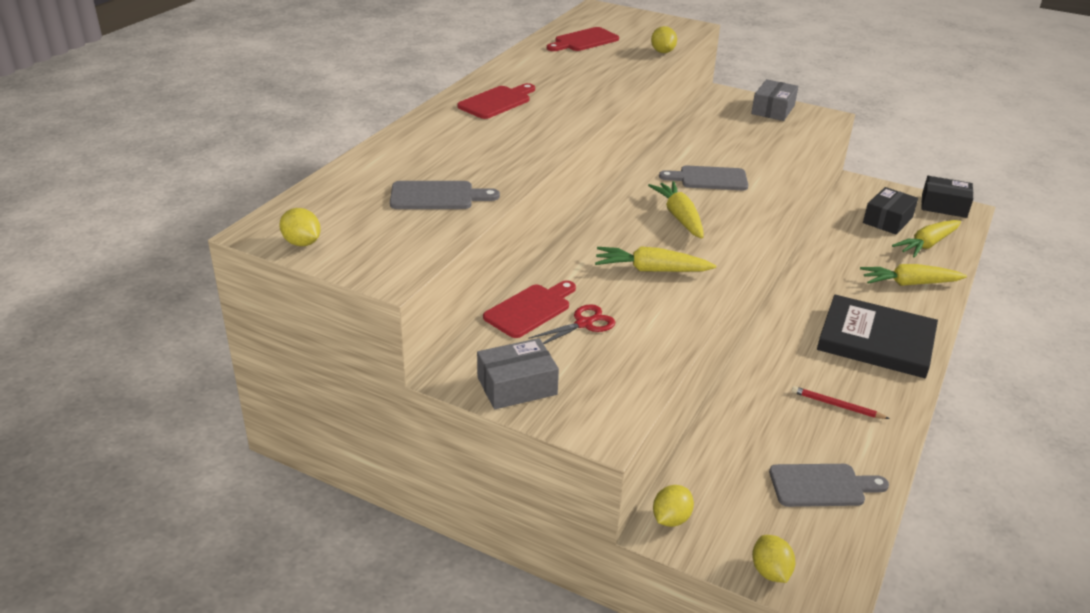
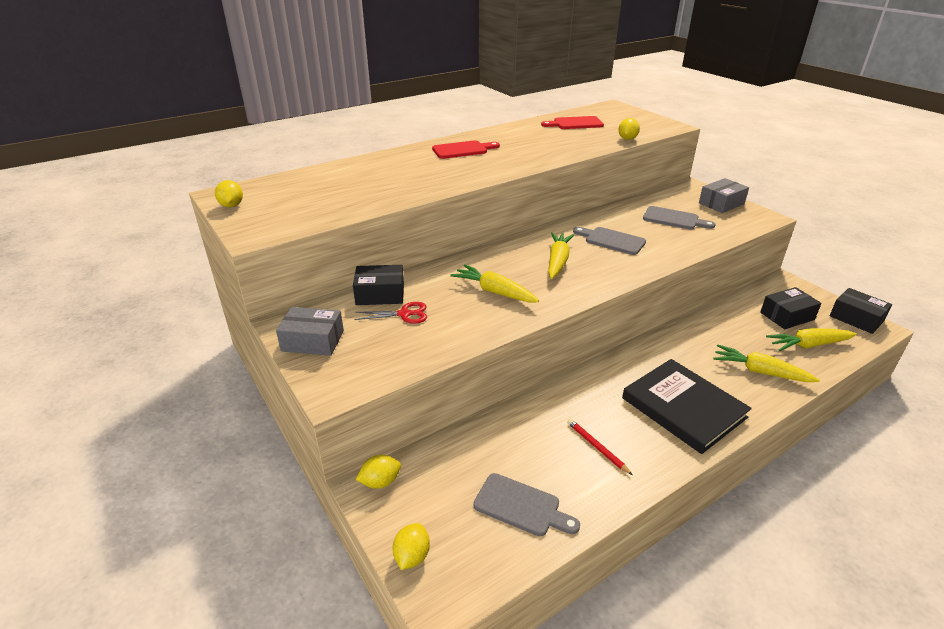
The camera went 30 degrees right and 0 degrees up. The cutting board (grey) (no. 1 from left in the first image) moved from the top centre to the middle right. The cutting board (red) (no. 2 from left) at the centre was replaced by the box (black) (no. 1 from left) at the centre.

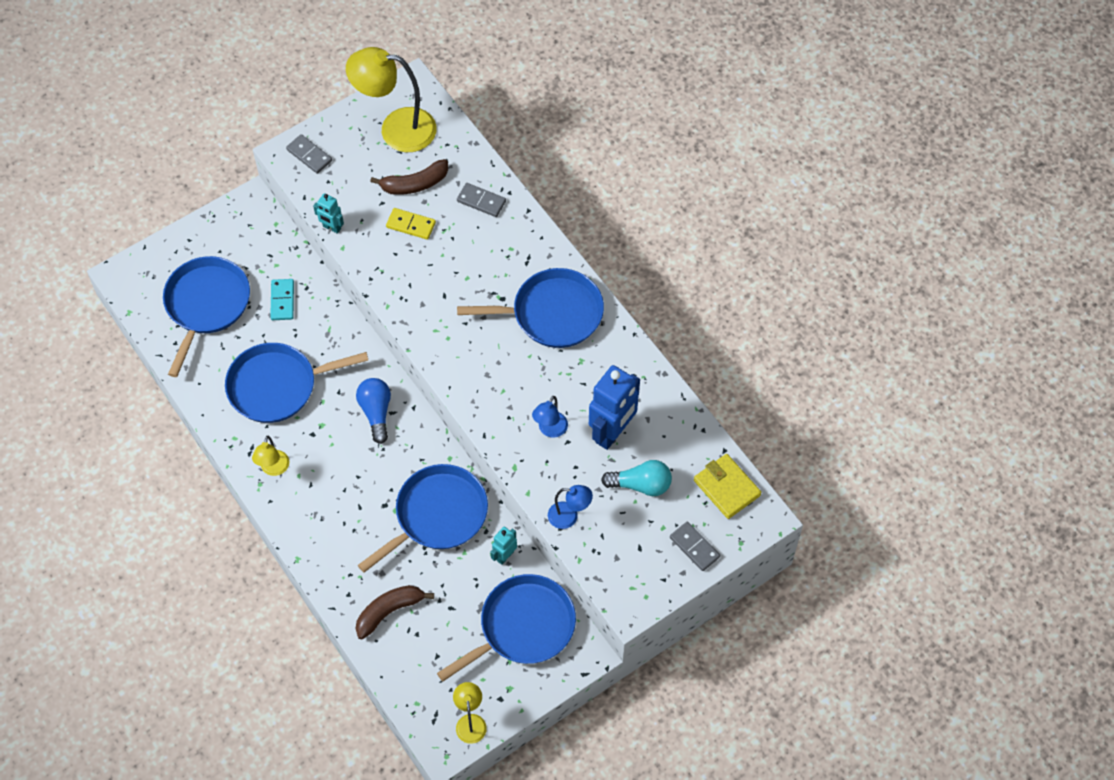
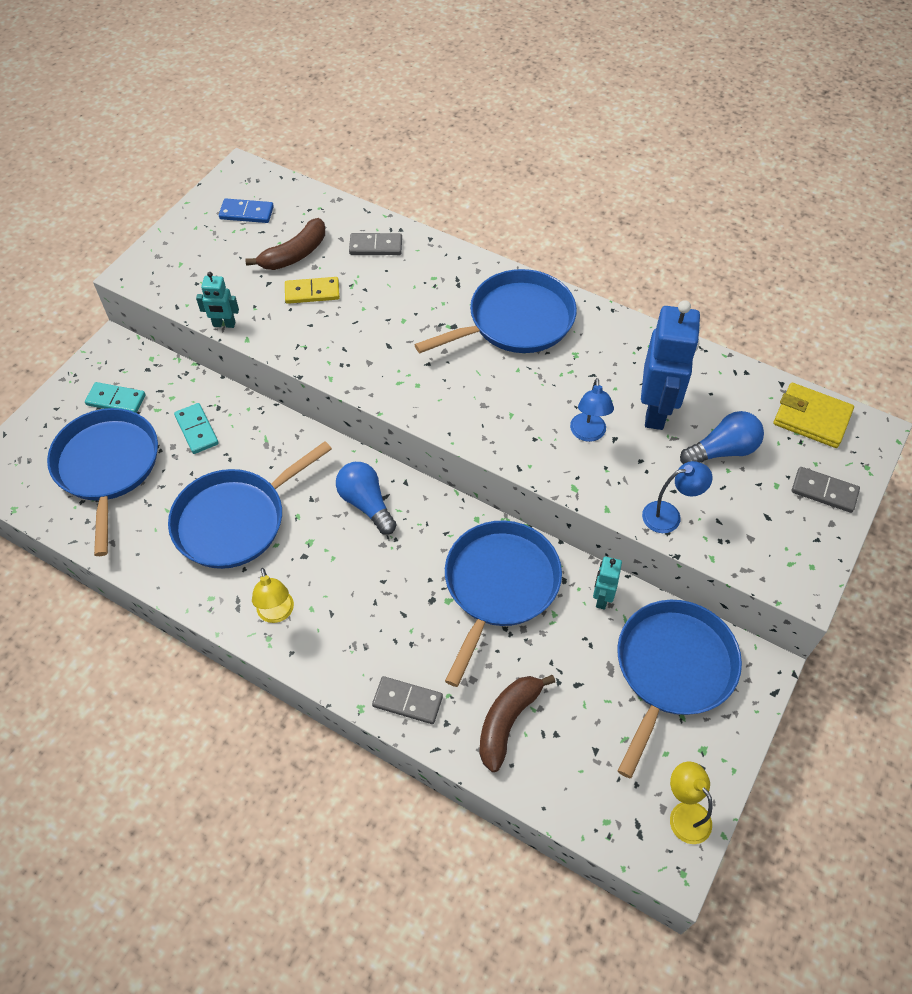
The camera went 25 degrees left and 5 degrees down. The lamp (yellow) (no. 2 from left) at the top centre was replaced by the domino (blue) at the top left. The domino (grey) (no. 1 from left in the first image) moved from the top left to the bottom centre. The light bulb (turquoise) at the centre became the light bulb (blue) (no. 2 from left) at the middle right. The domino (turquoise) (no. 1 from left) at the middle left appeared.

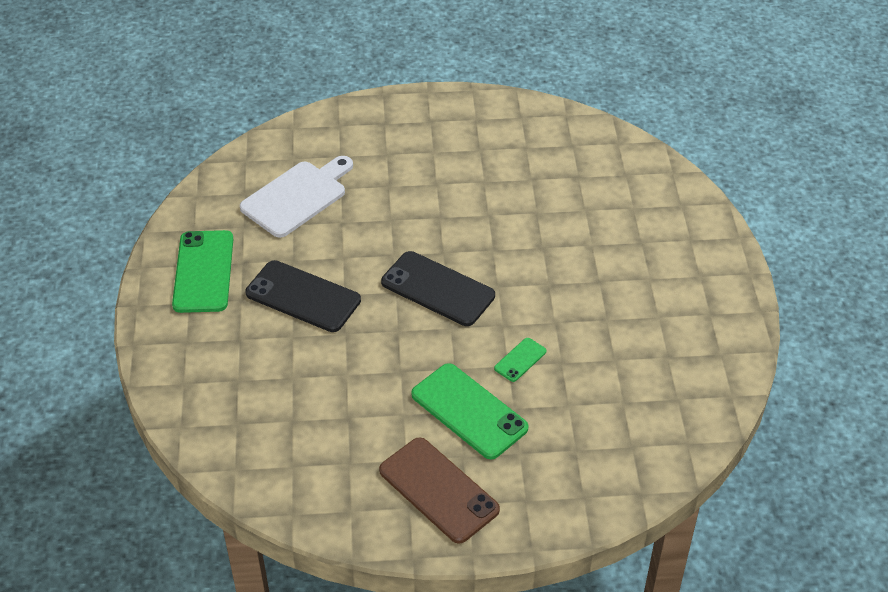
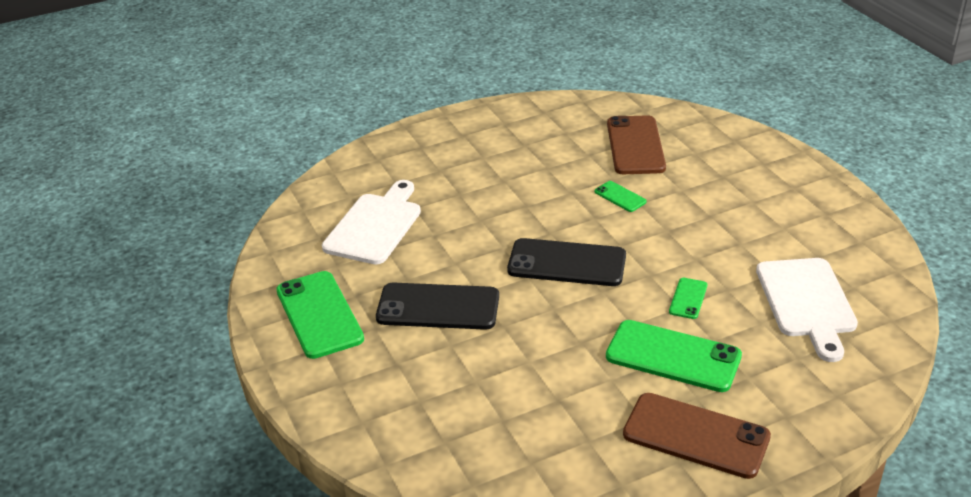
The camera went 20 degrees left and 10 degrees down. The phone (brown) (no. 1 from left) at the top centre appeared. The phone (green) (no. 2 from left) at the centre appeared. The cutting board (white) (no. 2 from left) at the middle right appeared.

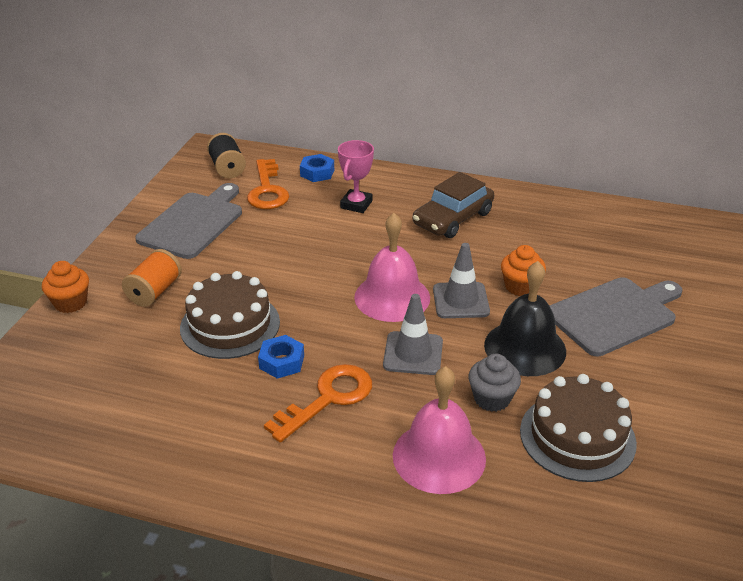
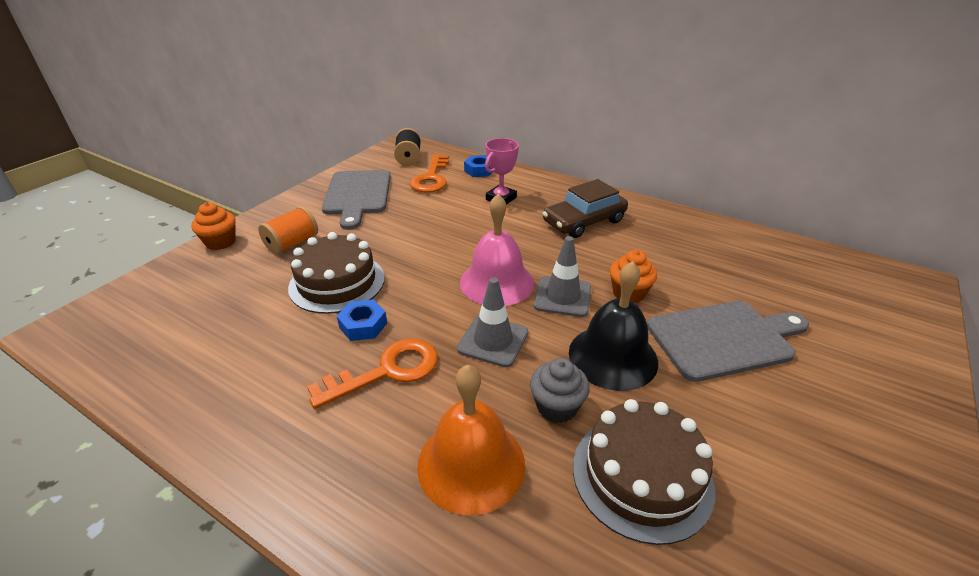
The camera went 15 degrees right and 0 degrees up. The cutting board (grey) (no. 1 from left) at the middle left turned 135 degrees clockwise. The bell (pink) (no. 2 from left) at the bottom centre became the bell (orange) at the bottom centre.

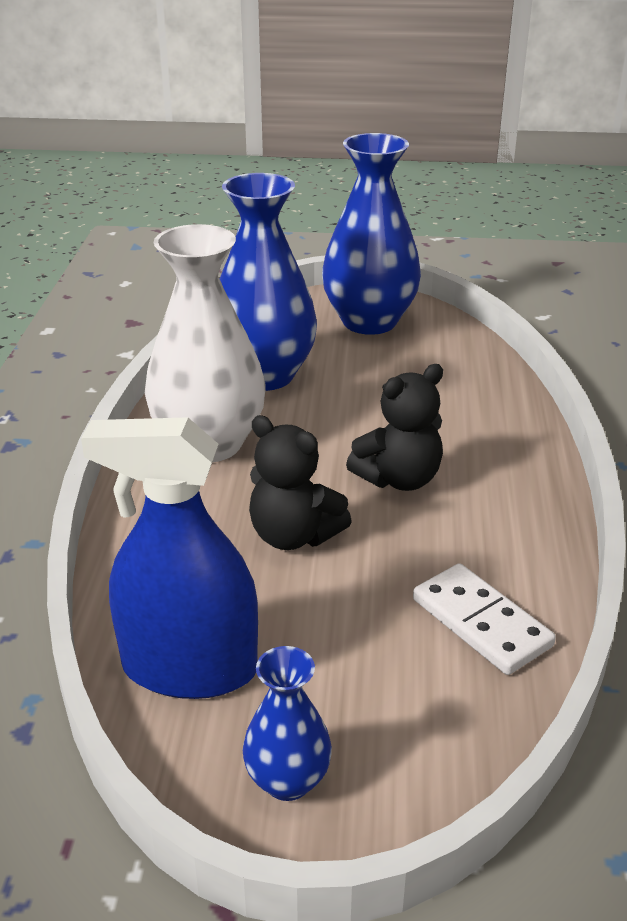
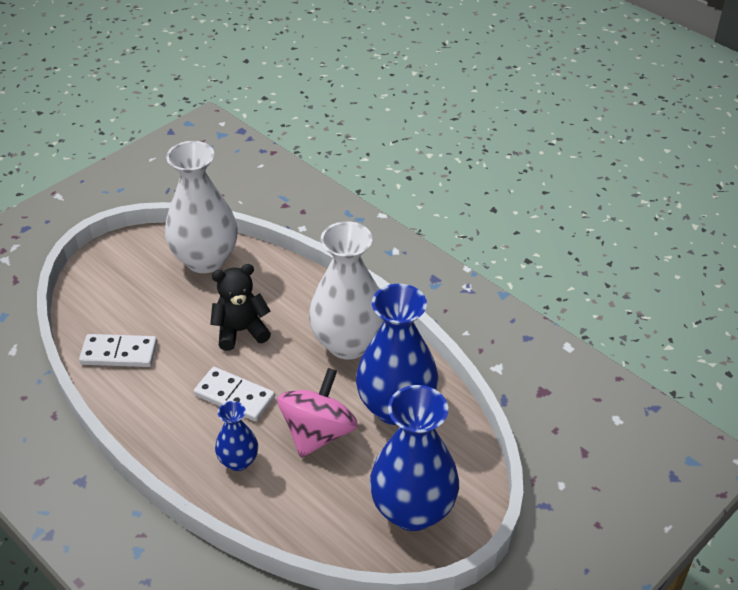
The camera went 130 degrees right and 10 degrees up. The teddy bear (black) (no. 2 from left) at the centre was replaced by the domino (white) (no. 2 from left) at the bottom left. The spray bottle (blue) at the middle left was replaced by the vase (white) (no. 1 from left) at the middle left. The vase (blue) (no. 2 from left in the first image) moved from the bottom centre to the bottom left. The spinning top (pink) at the bottom centre appeared.

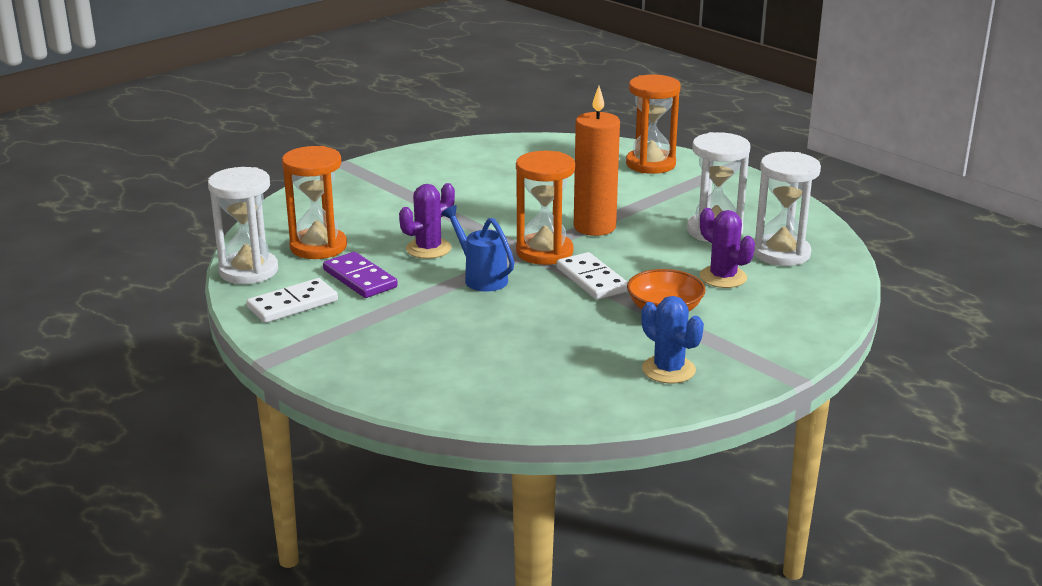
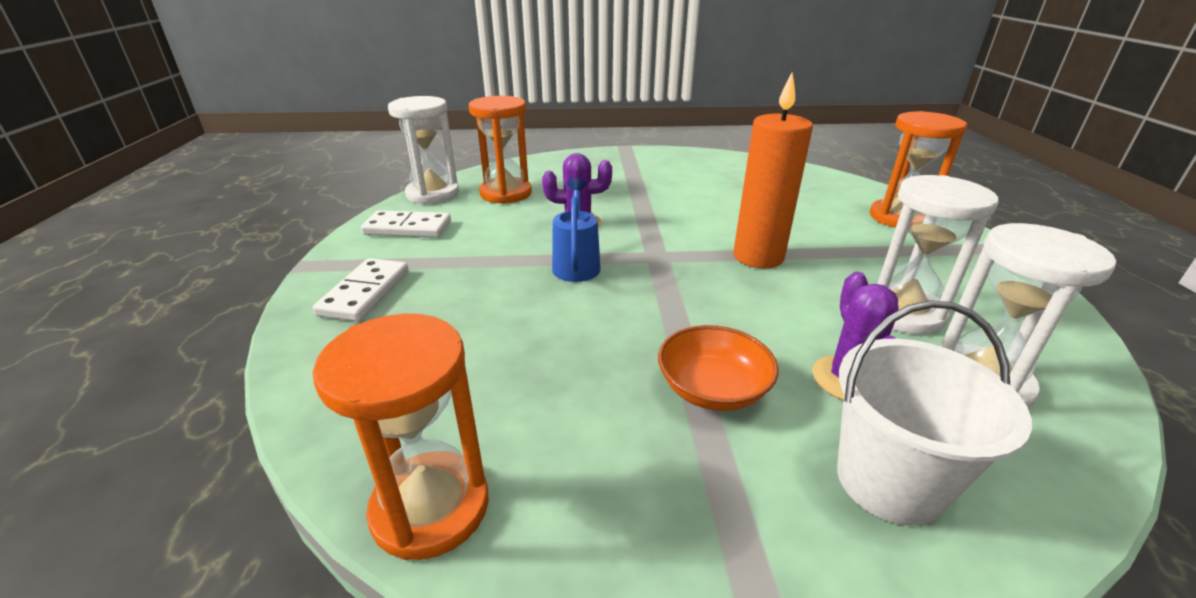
The camera went 40 degrees right and 5 degrees up. The hourglass (orange) (no. 2 from left in the first image) moved from the centre to the bottom centre. The domino (purple) at the centre disappeared. The domino (white) (no. 2 from left in the first image) moved from the centre to the middle left. The cactus (blue) at the centre disappeared. The bucket (white) at the bottom right appeared.

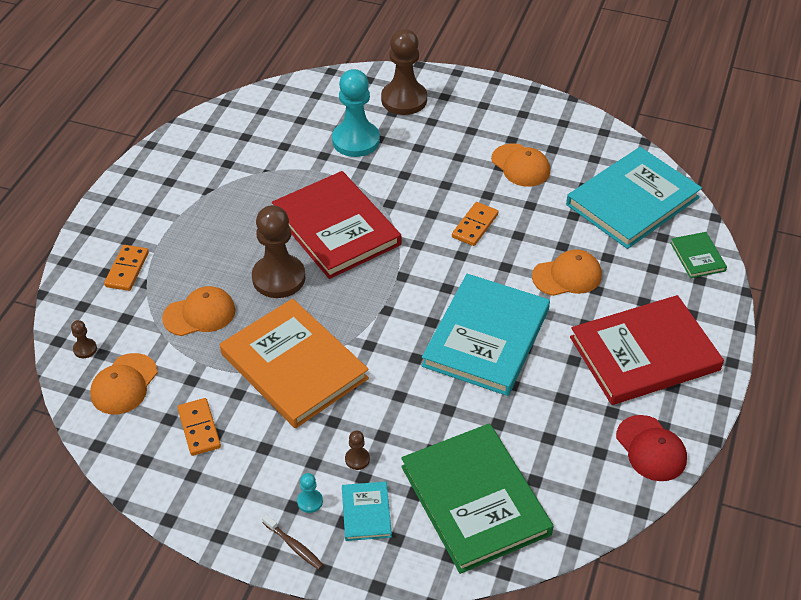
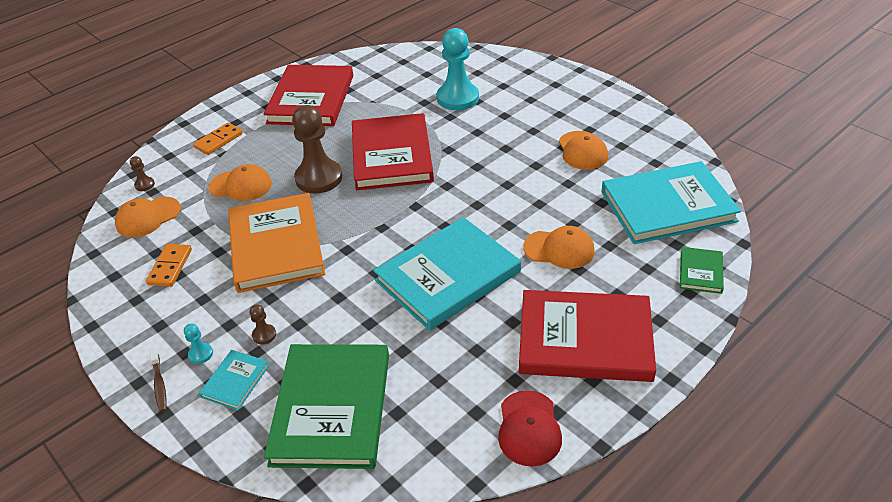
The camera went 30 degrees right and 5 degrees down. The pawn (brown) (no. 4 from left) at the top centre disappeared. The domino (orange) (no. 3 from left) at the centre disappeared. The book (red) (no. 1 from left) at the top centre appeared.

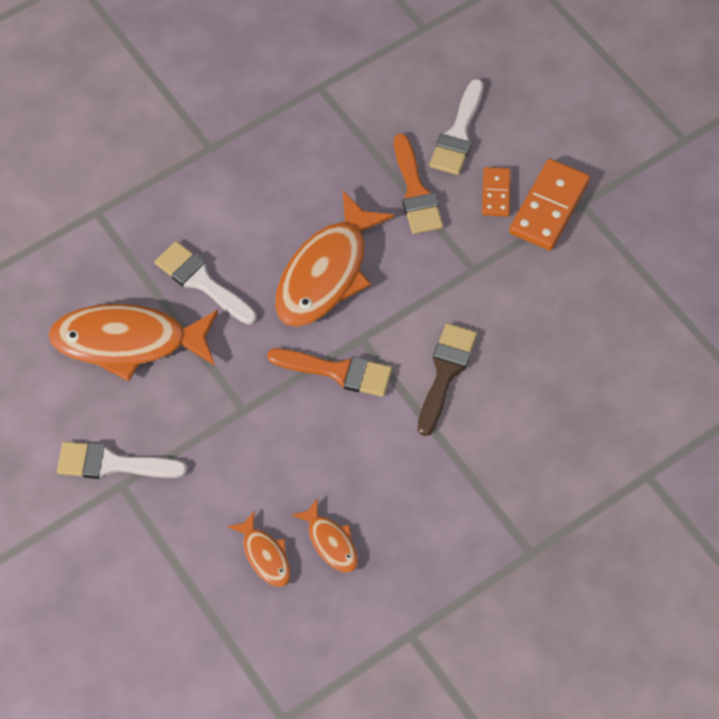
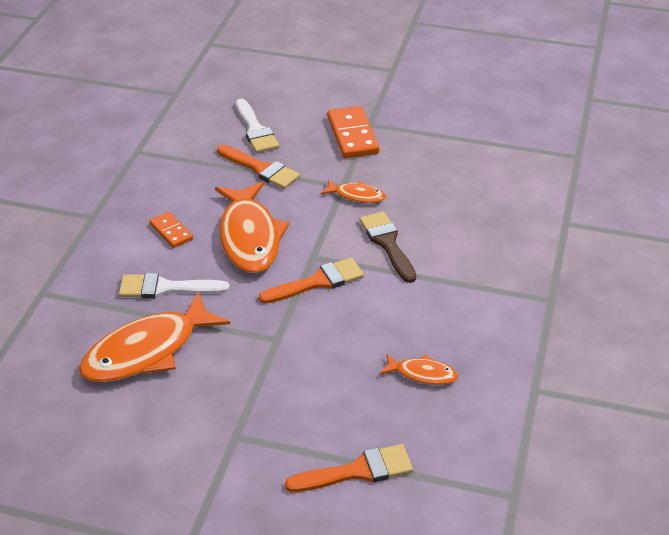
The camera went 40 degrees left and 20 degrees down. The domino (orange) (no. 1 from left) moved from the top right to the middle left. The brush (white) (no. 1 from left) at the middle left disappeared. The fish (orange) (no. 2 from left in the first image) moved from the bottom centre to the centre. The brush (orange) (no. 3 from left) at the bottom centre appeared.

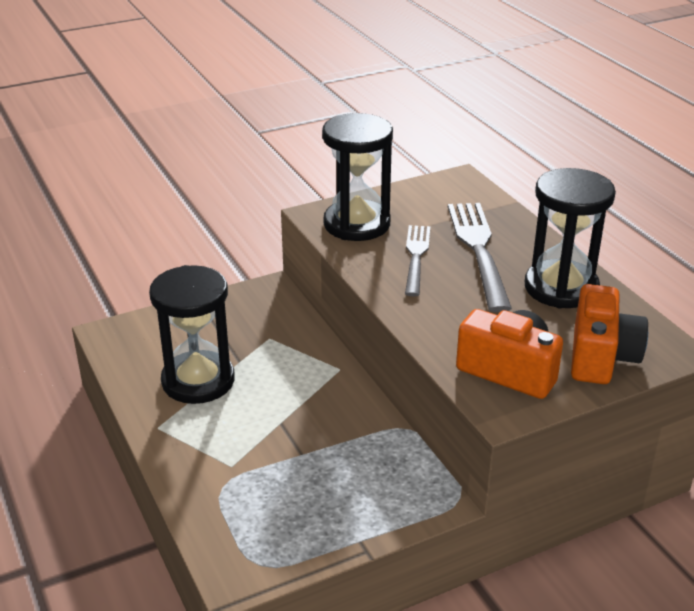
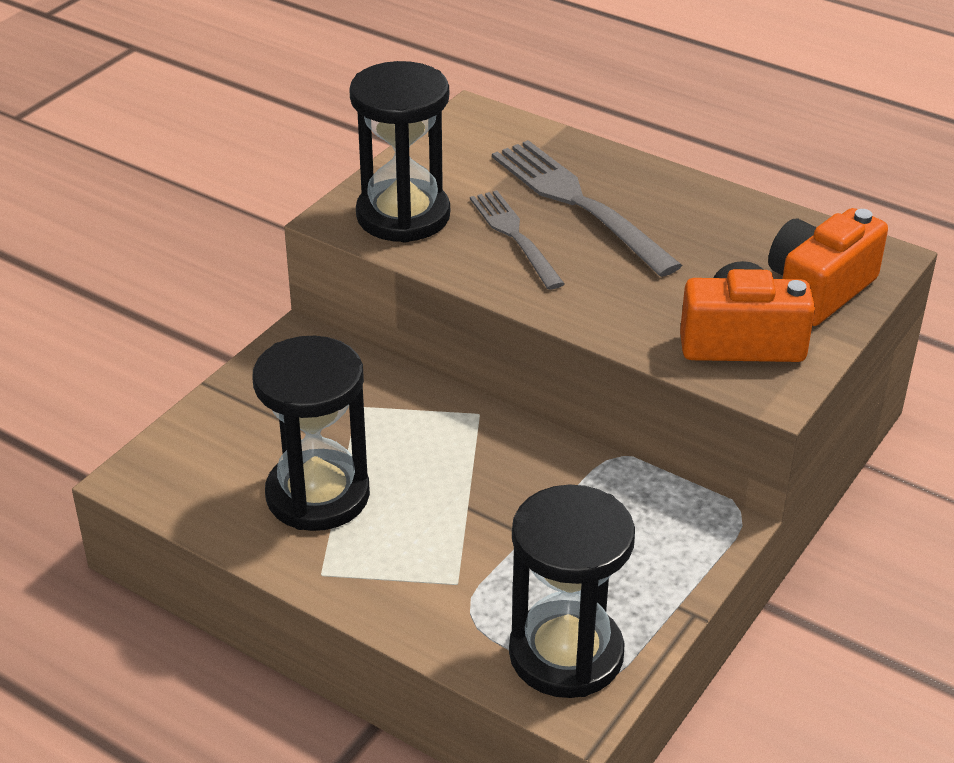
The camera went 30 degrees left and 5 degrees up. The hourglass (black) (no. 3 from left) moved from the middle right to the bottom centre. The camera (orange) (no. 2 from left) at the middle right turned 120 degrees counterclockwise.

